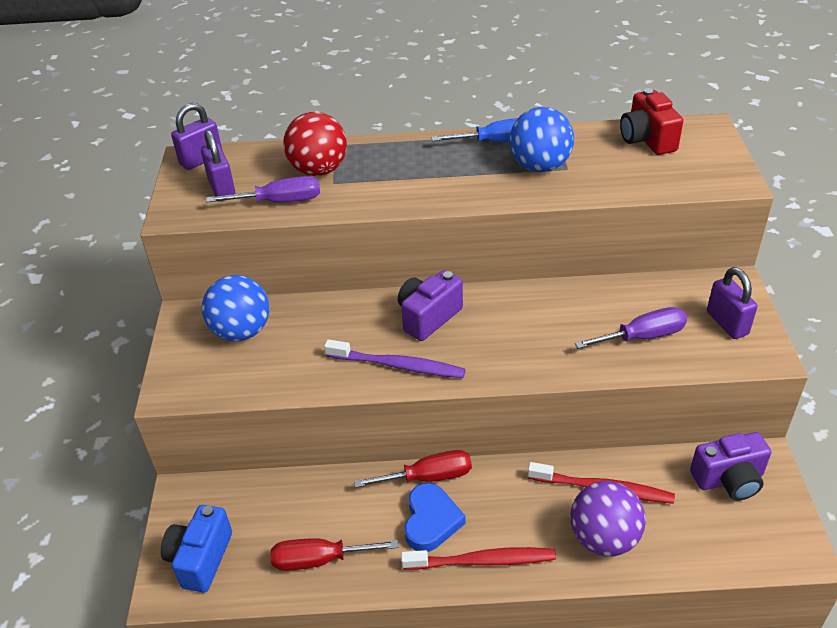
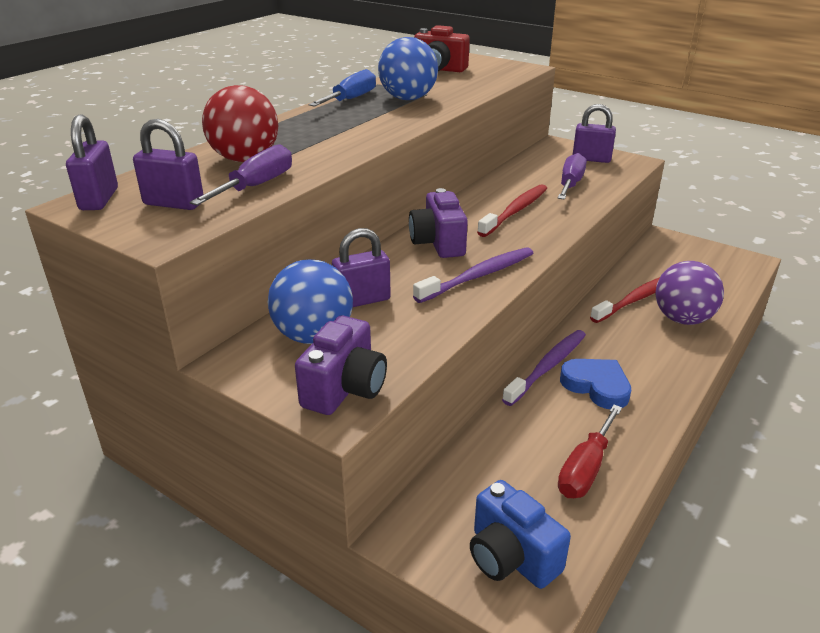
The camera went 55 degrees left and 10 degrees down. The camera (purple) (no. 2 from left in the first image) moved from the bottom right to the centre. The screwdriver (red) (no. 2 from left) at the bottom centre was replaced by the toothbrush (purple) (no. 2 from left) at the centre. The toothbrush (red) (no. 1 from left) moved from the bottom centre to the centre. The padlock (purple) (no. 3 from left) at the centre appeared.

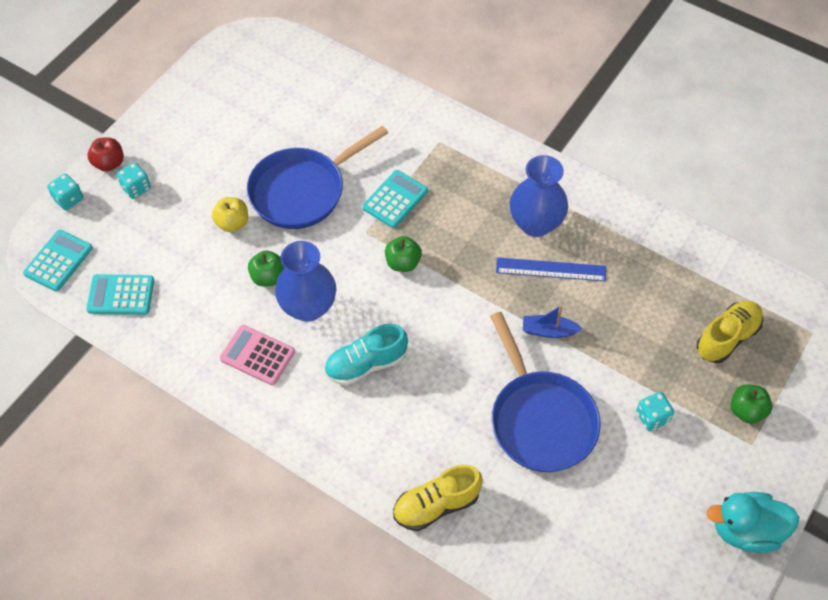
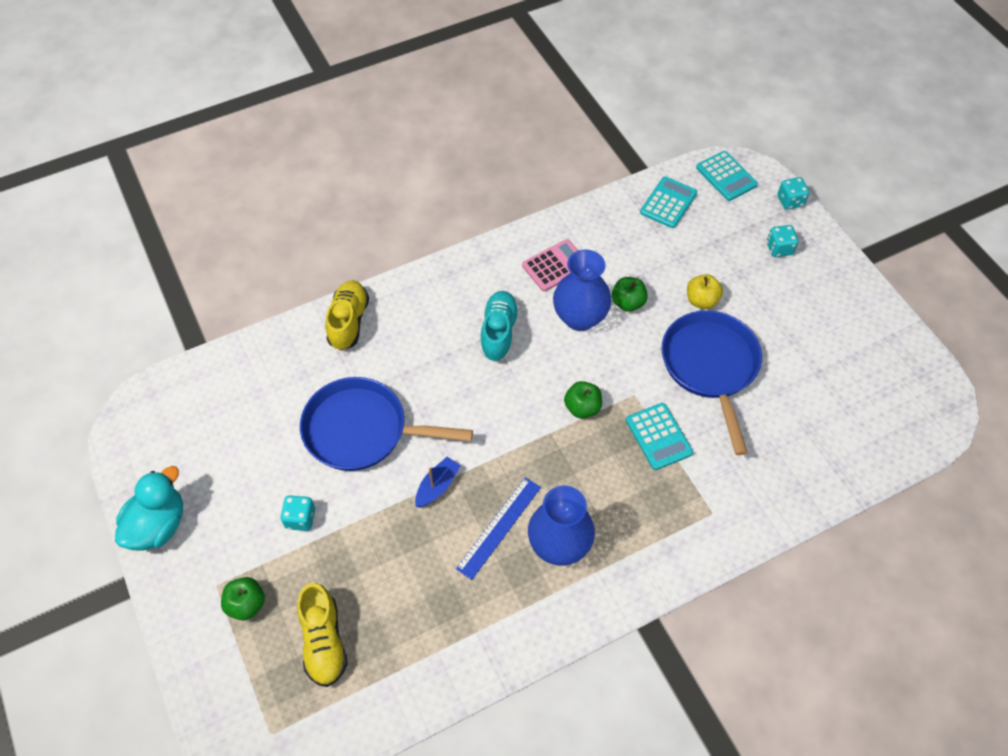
The camera went 120 degrees right and 0 degrees up. The apple (red) at the top left disappeared.

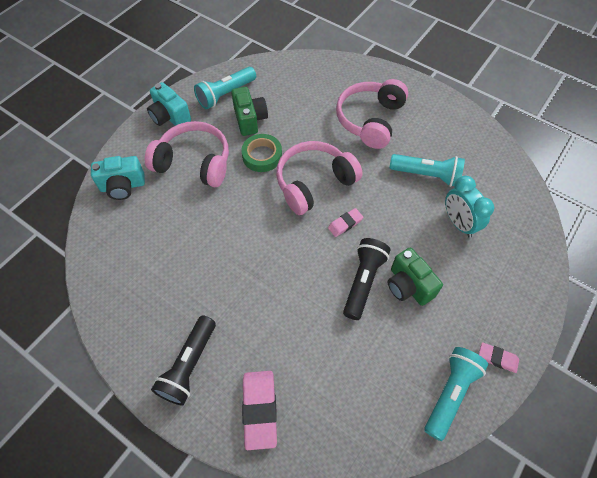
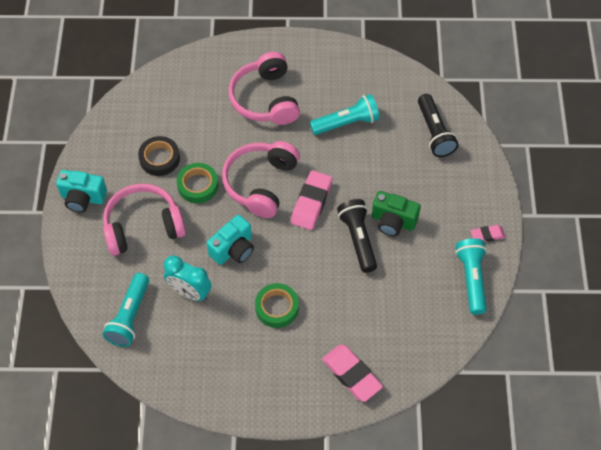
The camera went 35 degrees left and 0 degrees up. The flashlight (turquoise) (no. 1 from left) moved from the top centre to the bottom left. The camera (green) (no. 1 from left) at the top centre was replaced by the tape (black) at the middle left. The camera (turquoise) (no. 1 from left in the first image) moved from the middle left to the centre. The clock (turquoise) moved from the middle right to the middle left. The eraser (pink) (no. 2 from left in the first image) at the centre changed to 1.79 times the size. The flashlight (black) (no. 1 from left in the first image) moved from the bottom left to the top right. The tape (green) (no. 2 from left) at the bottom centre appeared.

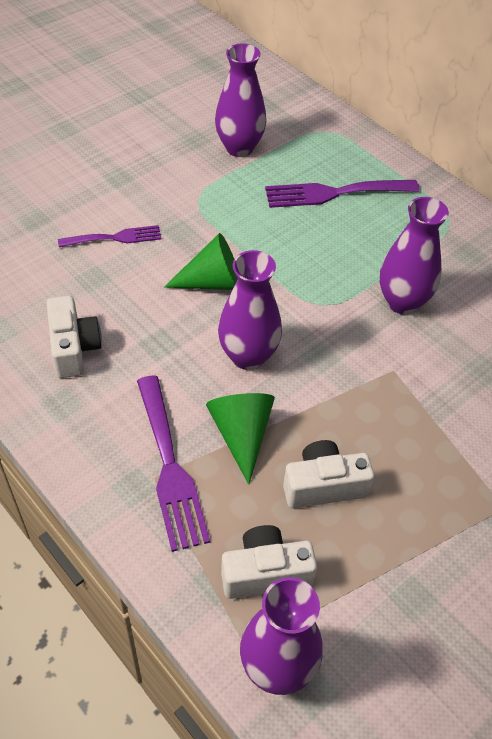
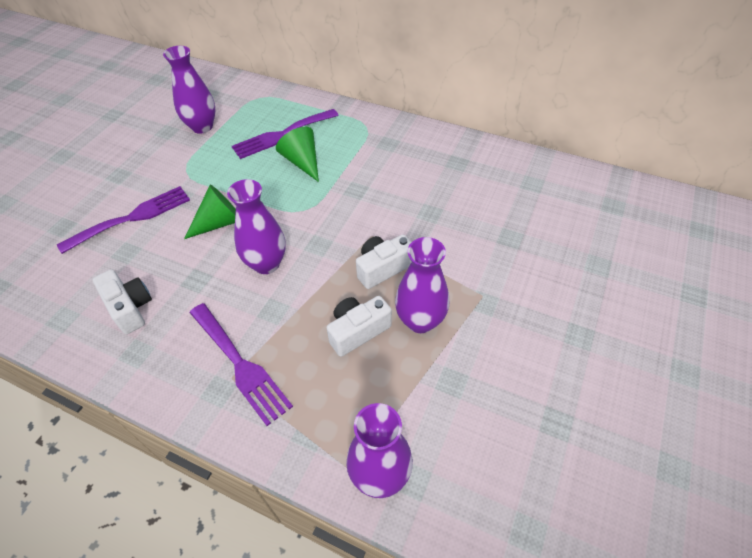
The camera went 20 degrees left and 0 degrees up. The vase (purple) (no. 4 from left) moved from the middle right to the centre. The fork (purple) (no. 1 from left) at the top left changed to 1.61 times the size. The cone (green) (no. 2 from left) moved from the centre to the top centre. The camera (white) (no. 2 from left in the first image) moved from the bottom centre to the centre.

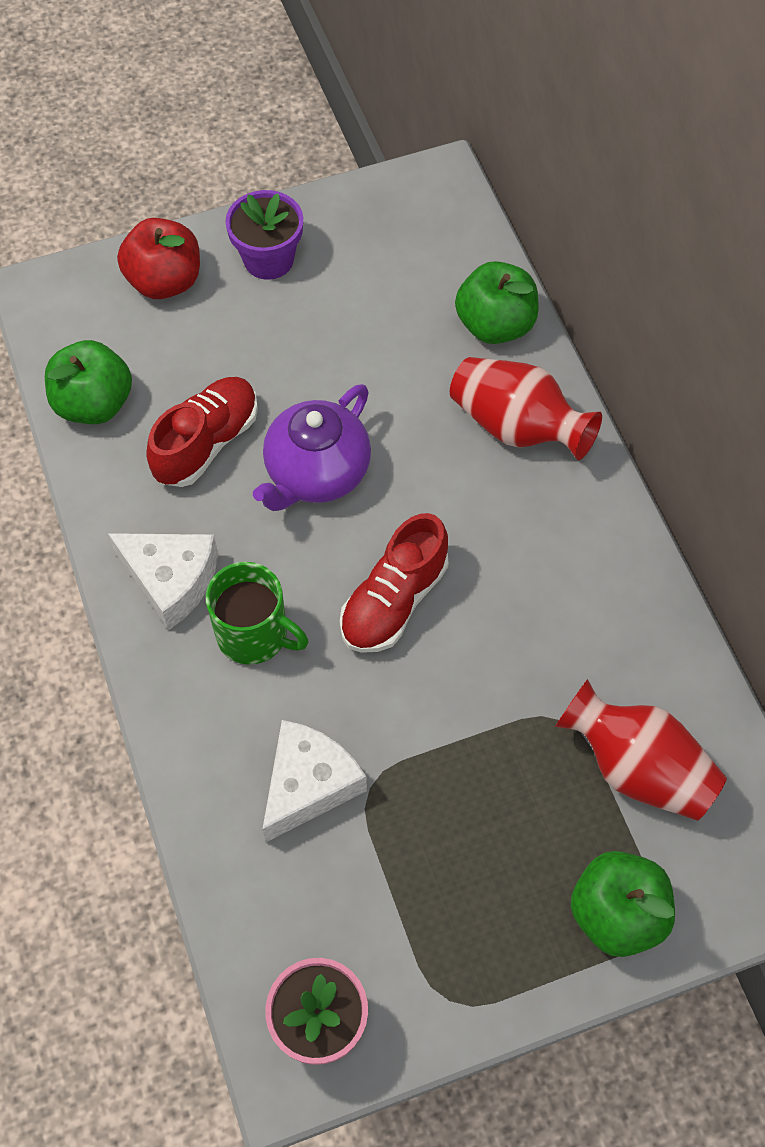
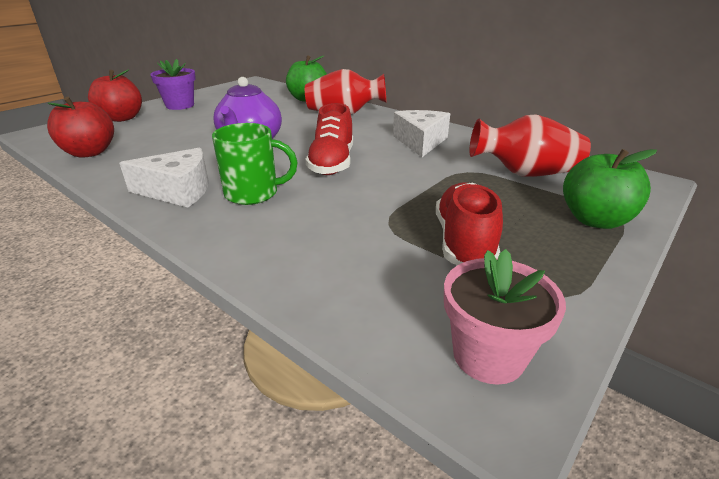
The camera went 30 degrees left and 30 degrees down. The apple (green) (no. 1 from left) at the top left became the apple (red) (no. 1 from left) at the top left. The shoe (red) (no. 1 from left in the first image) moved from the middle left to the centre. The cheese (white) (no. 2 from left) moved from the bottom centre to the top centre.

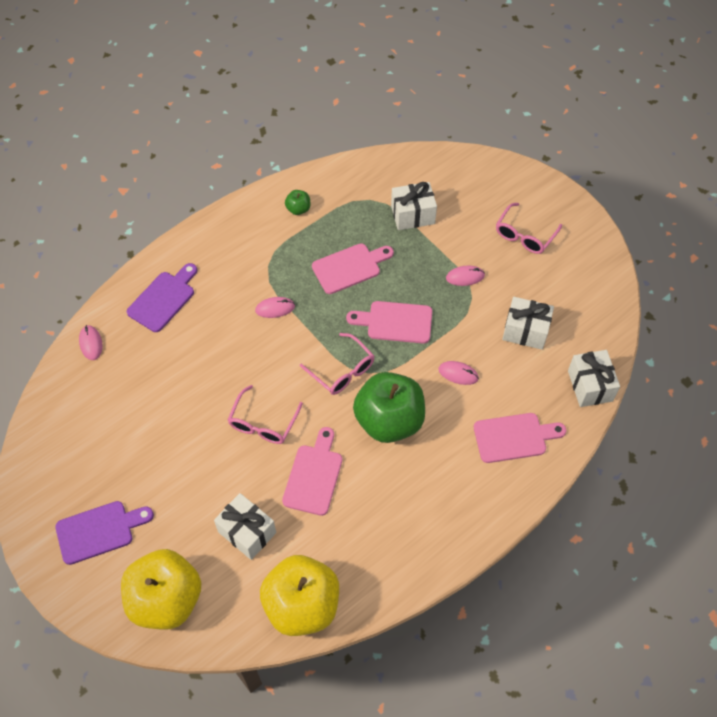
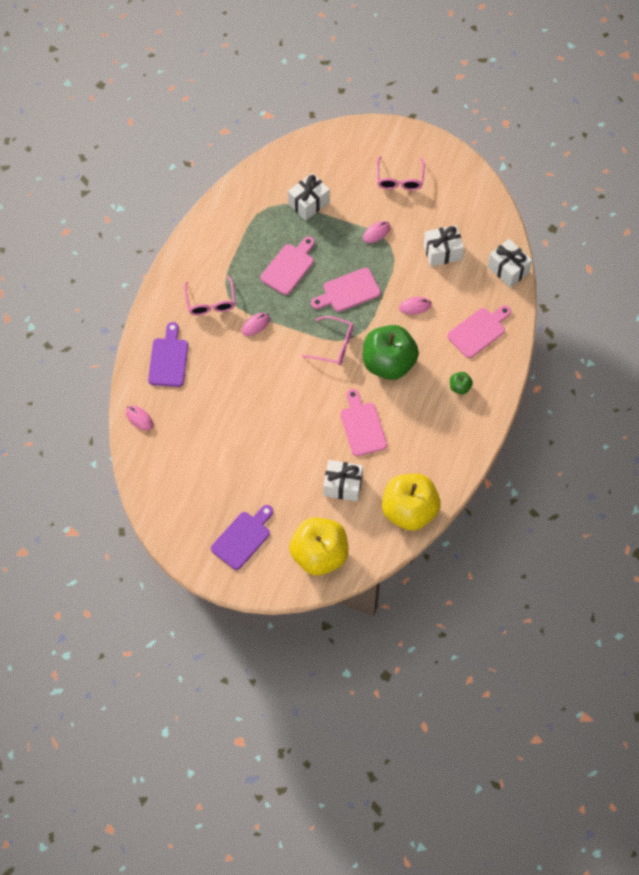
The camera went 30 degrees left and 5 degrees up. The apple (green) (no. 1 from left in the first image) moved from the top centre to the middle right. The glasses (pink) (no. 1 from left) moved from the centre to the middle left.

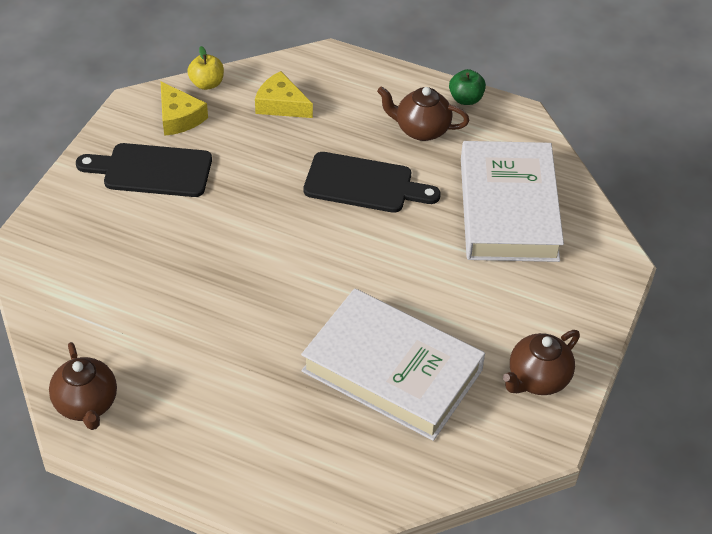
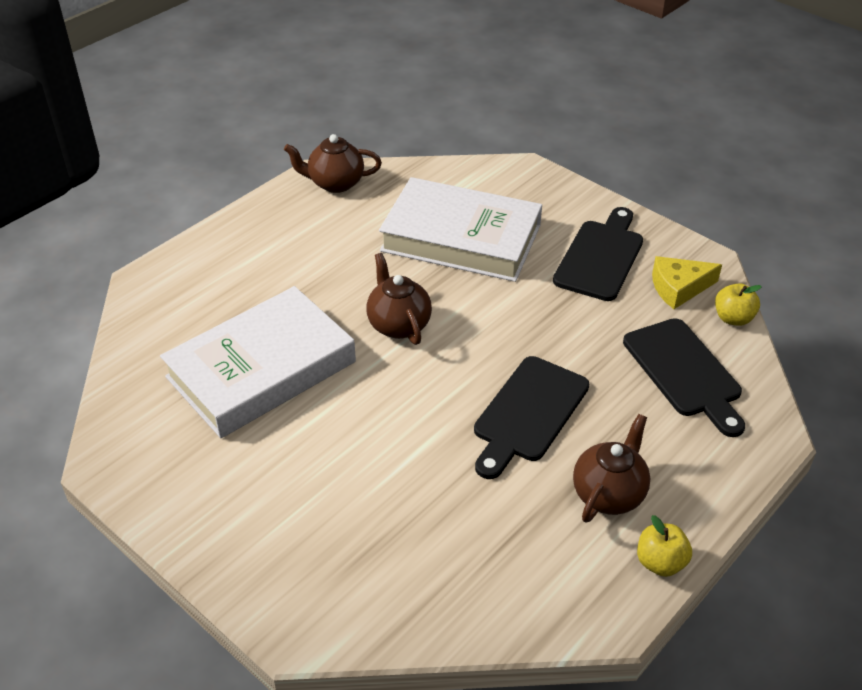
The camera went 110 degrees right and 5 degrees down. The apple (green) at the top centre became the apple (yellow) (no. 1 from left) at the bottom right. The cheese (yellow) (no. 2 from left) at the top centre was replaced by the cutting board (black) (no. 3 from left) at the middle right. The book (white) (no. 2 from left) moved from the middle right to the top centre. The teapot (brown) (no. 3 from left in the first image) moved from the bottom right to the centre.

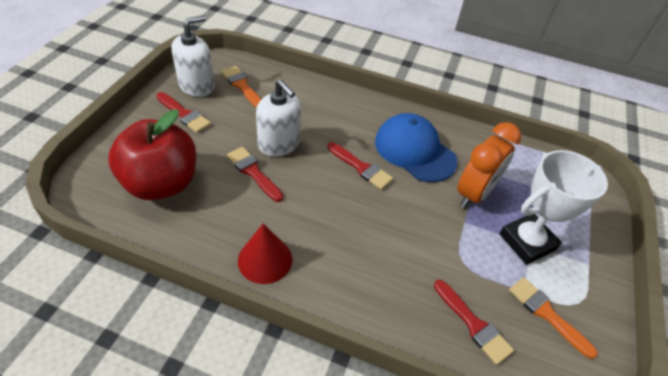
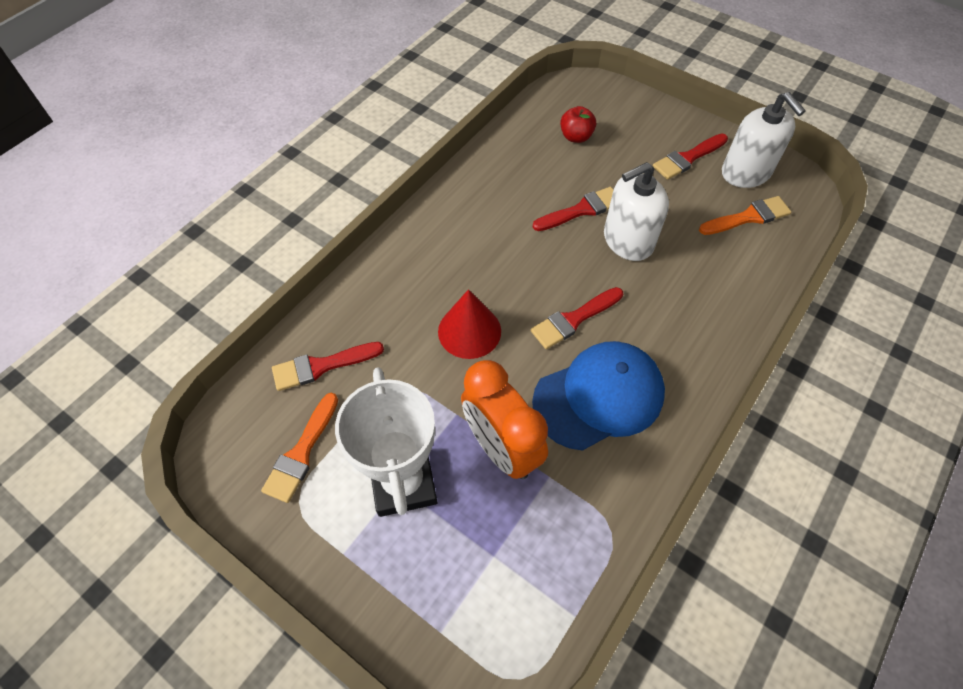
The camera went 110 degrees right and 10 degrees up. The apple (red) at the middle left changed to 0.42 times the size. The cone (red) moved from the bottom centre to the centre. The brush (orange) (no. 2 from left in the first image) at the bottom right turned 135 degrees clockwise.

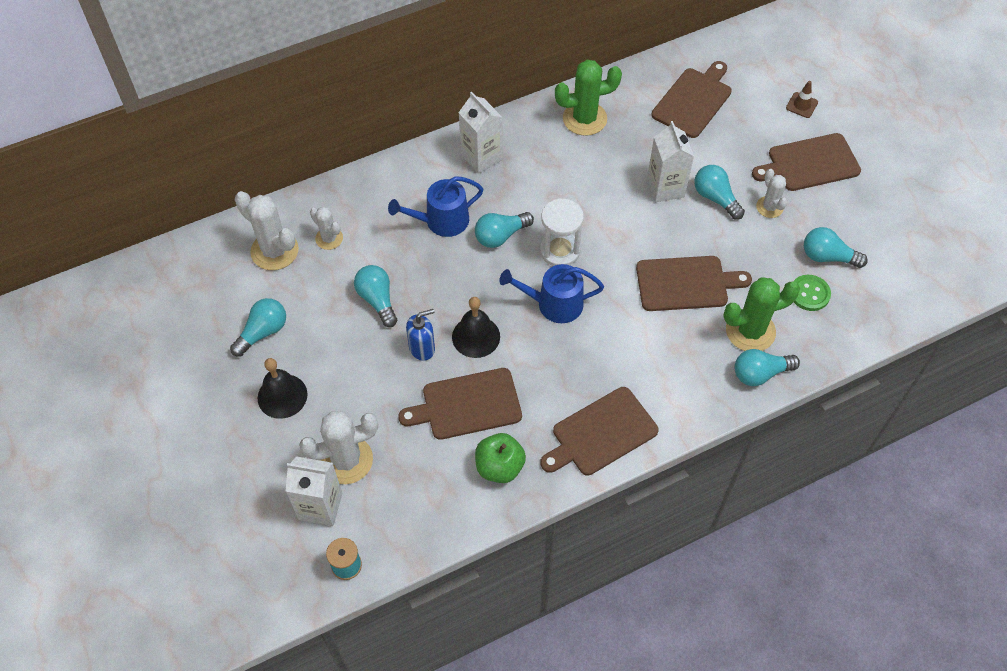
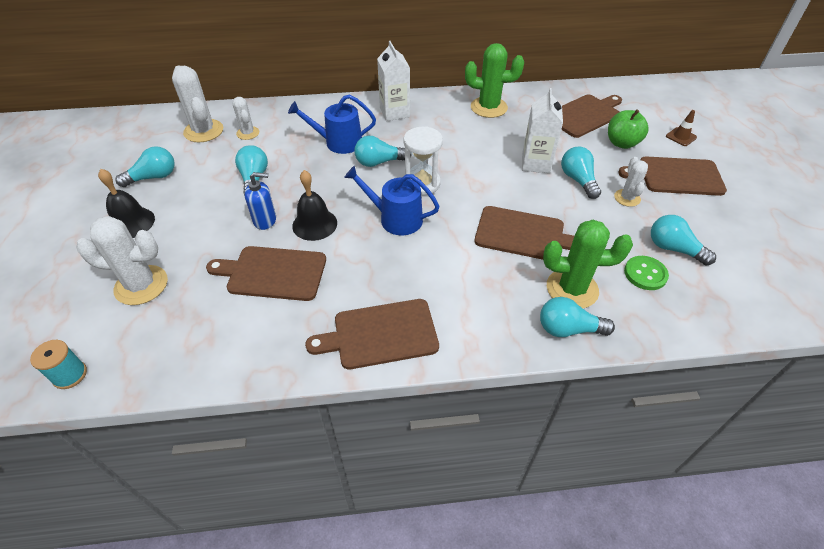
The camera went 20 degrees right and 10 degrees down. The apple (green) moved from the bottom centre to the top right. The carton (white) (no. 1 from left) at the bottom left disappeared.

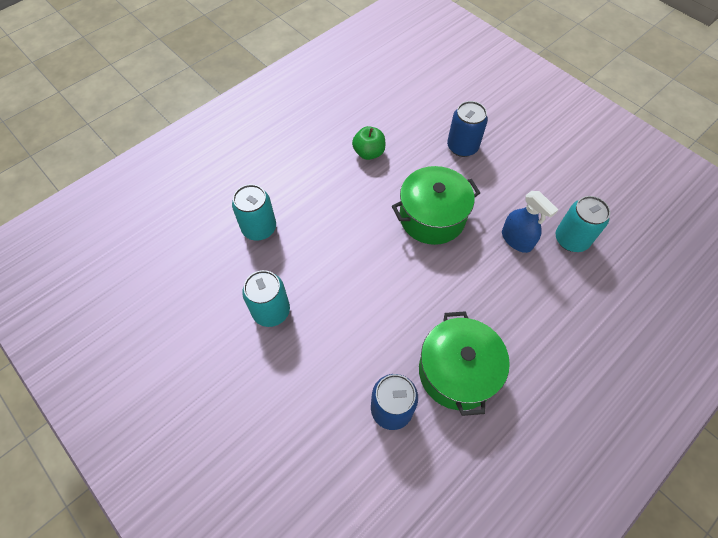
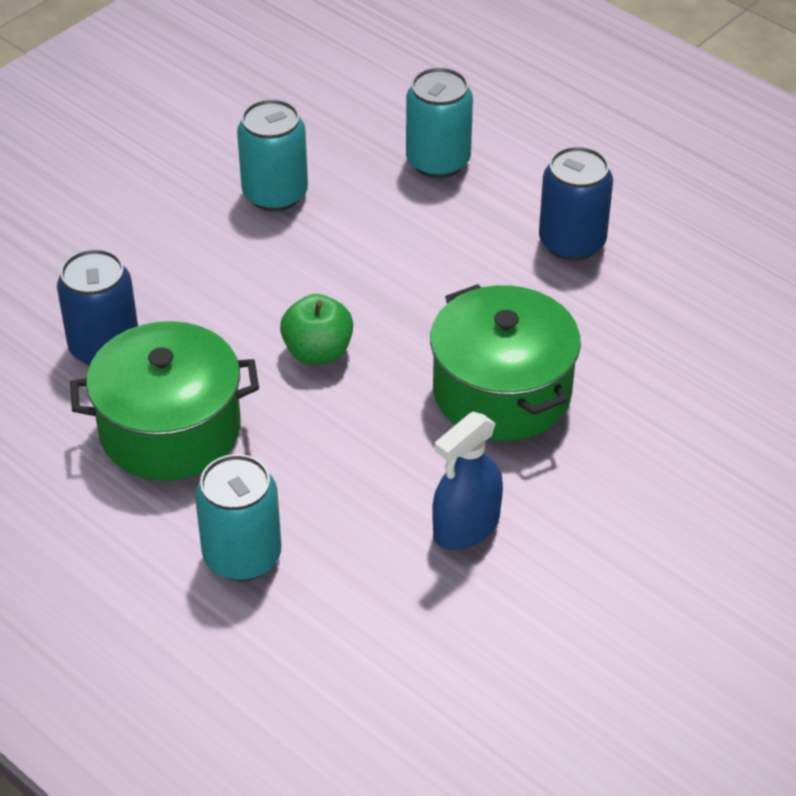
The camera went 85 degrees right and 15 degrees down. The can (blue) (no. 2 from left) moved from the top centre to the top right. The apple (green) moved from the top centre to the centre. The can (turquoise) (no. 3 from left in the first image) moved from the middle right to the middle left.

